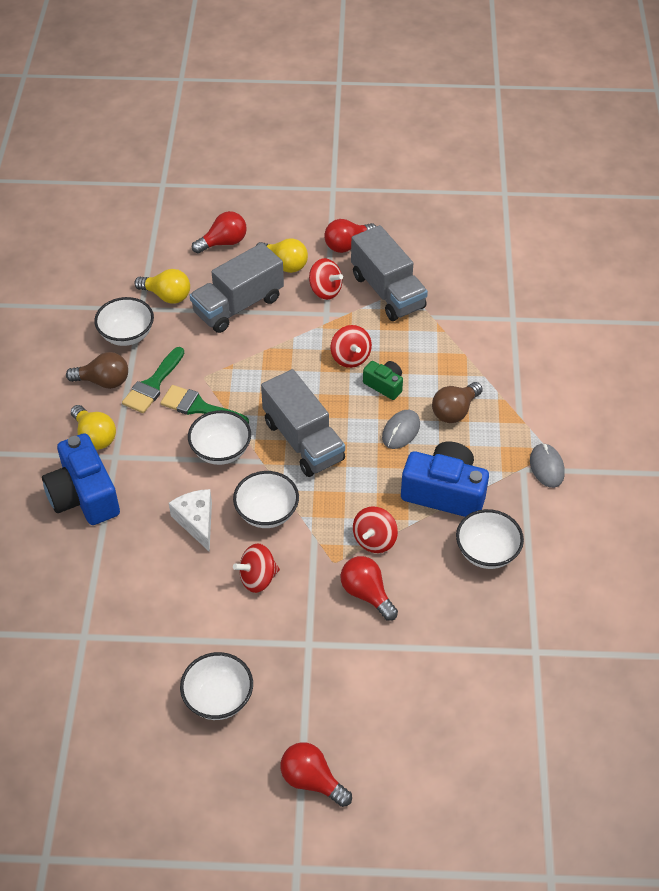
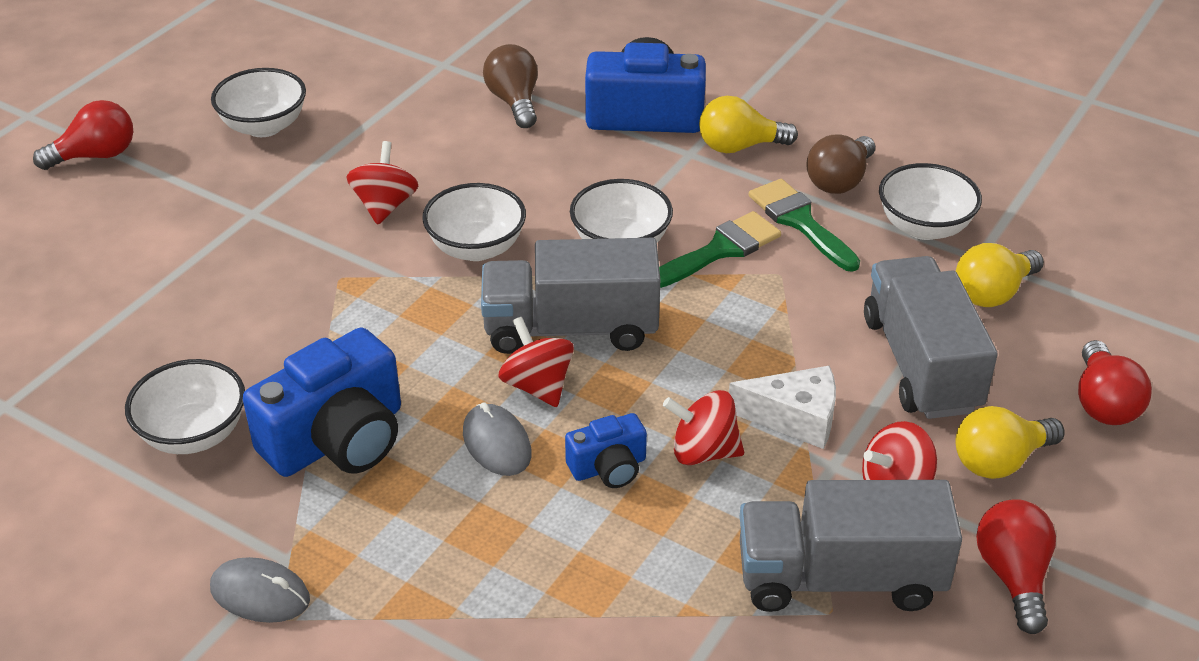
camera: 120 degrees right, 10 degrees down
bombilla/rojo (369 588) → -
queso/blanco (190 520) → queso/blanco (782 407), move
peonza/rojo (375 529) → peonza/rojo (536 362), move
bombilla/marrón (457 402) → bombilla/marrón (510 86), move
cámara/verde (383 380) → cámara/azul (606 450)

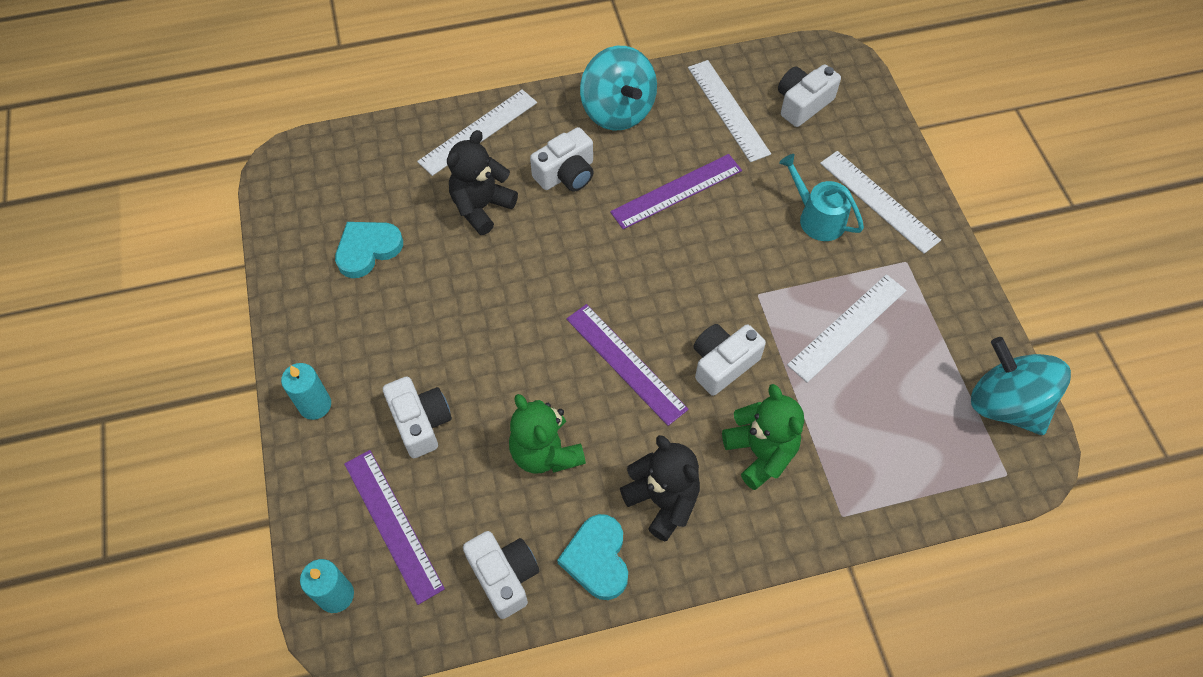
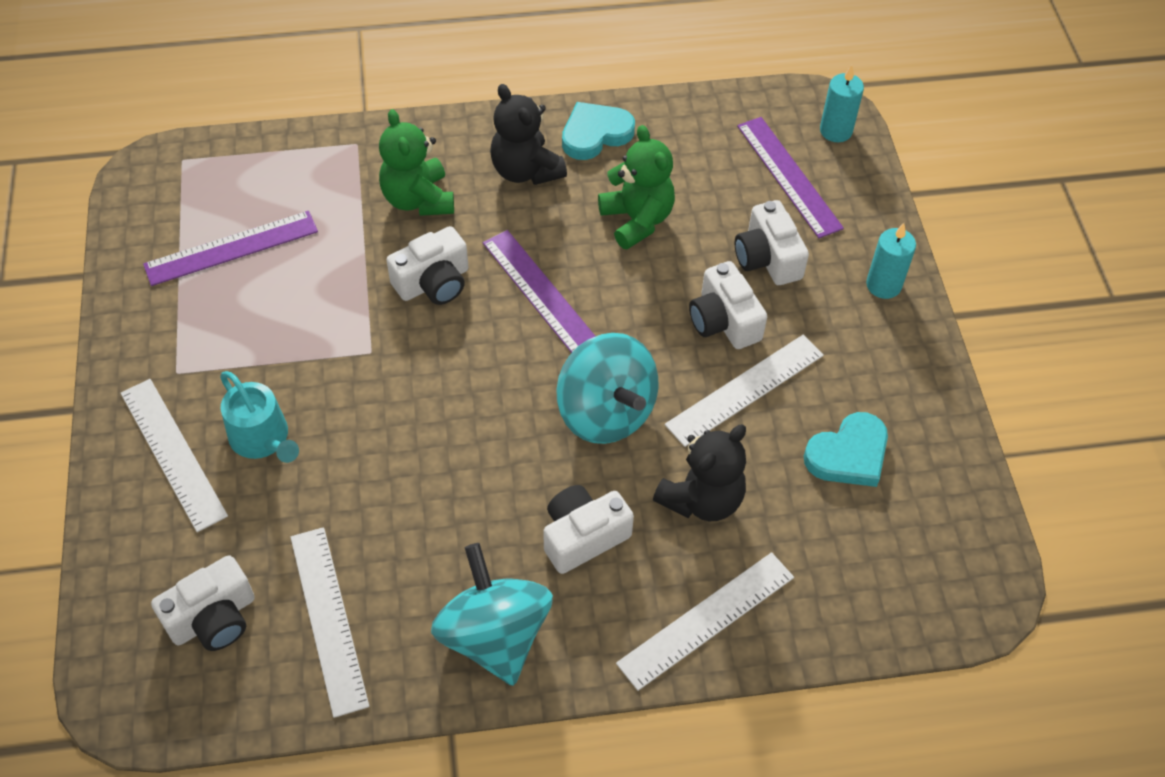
camera: 175 degrees left, 5 degrees down
cámara/blanco (501 575) → cámara/blanco (728 305), move
regla/morado (676 191) → regla/morado (230 248), move
regla/blanco (846 328) → regla/blanco (744 391), move
peonza/turquesa (1021 386) → peonza/turquesa (607 388), move
corazón/turquesa (592 557) → corazón/turquesa (598 131), 120 degrees counterclockwise

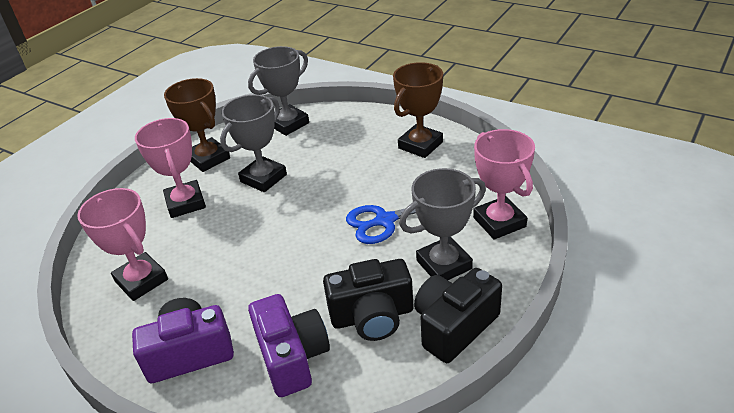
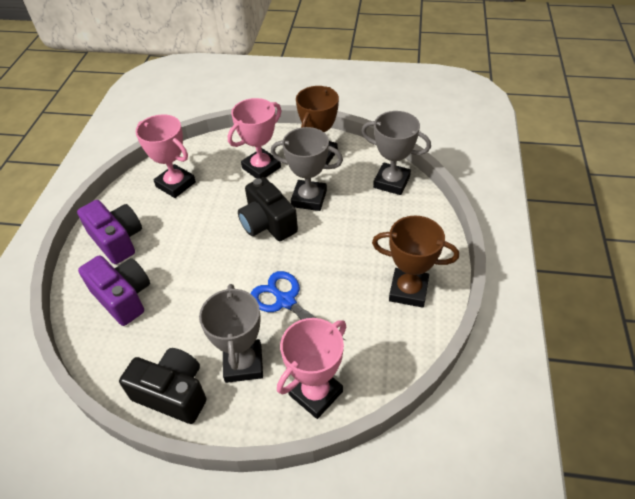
camera: 65 degrees right, 10 degrees up
cámara/negro (368 300) → cámara/negro (268 209), move
trofeo/rosa (122 244) → trofeo/rosa (166 156), 75 degrees counterclockwise
cámara/morado (289 345) → cámara/morado (114 290), 90 degrees counterclockwise
trofeo/gris (442 224) → trofeo/gris (231 333), 45 degrees clockwise

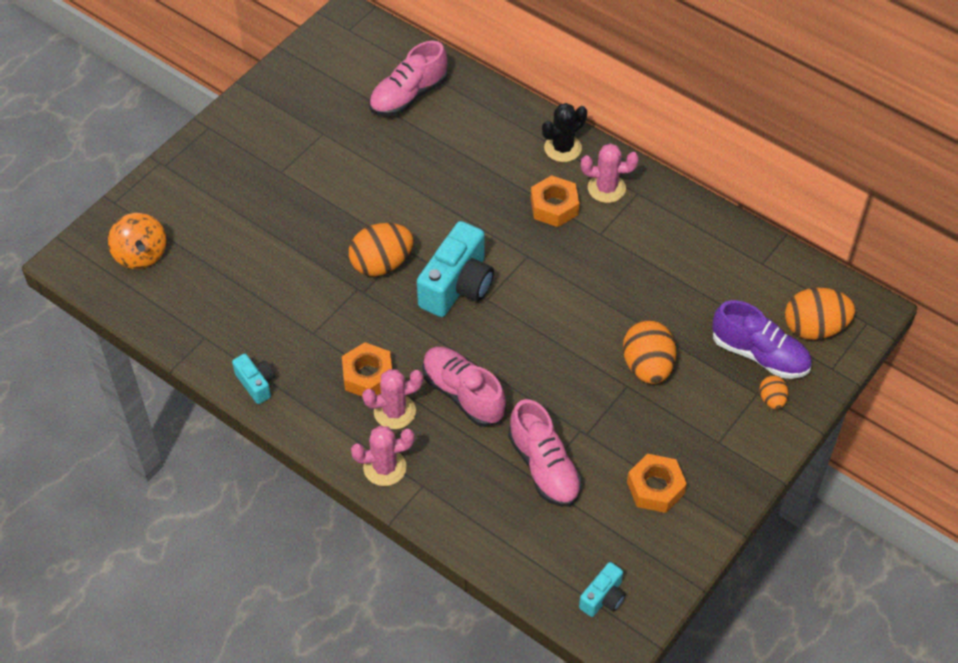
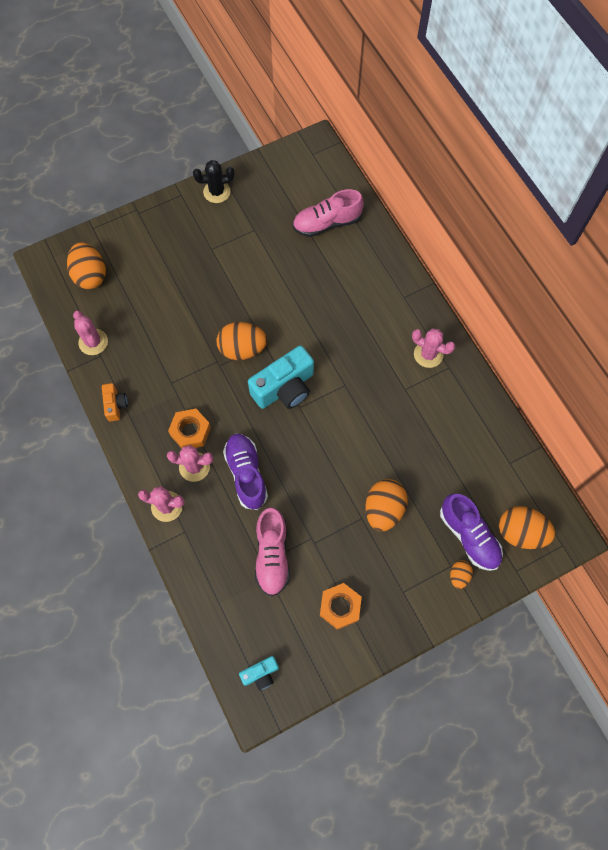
camera: 25 degrees right, 15 degrees up
tuerca/naranja (555 201) → -
- → cactus/rosa (90 333)
cactus/negro (564 132) → cactus/negro (214 181), move
peonza/naranja (137 241) → huevo/naranja (86 266)
cámara/turquesa (253 379) → cámara/naranja (115 402)
zapato/rosa (464 387) → zapato/morado (245 471)

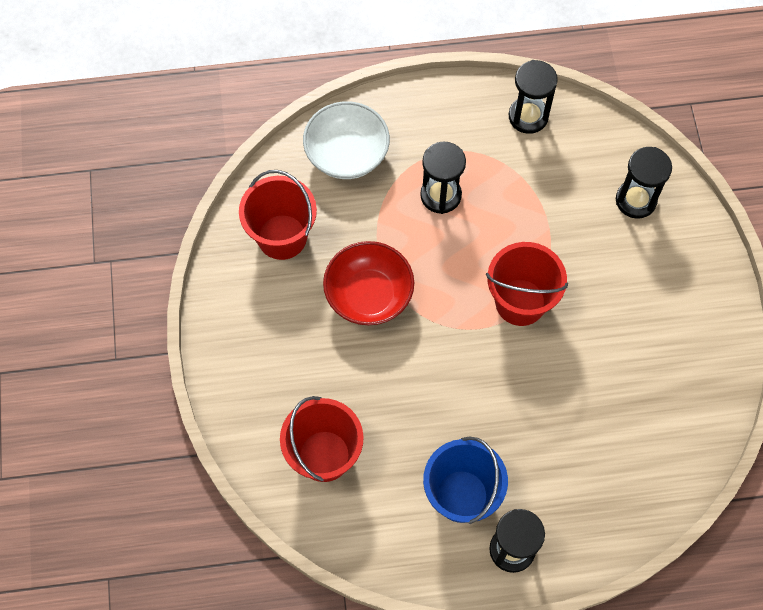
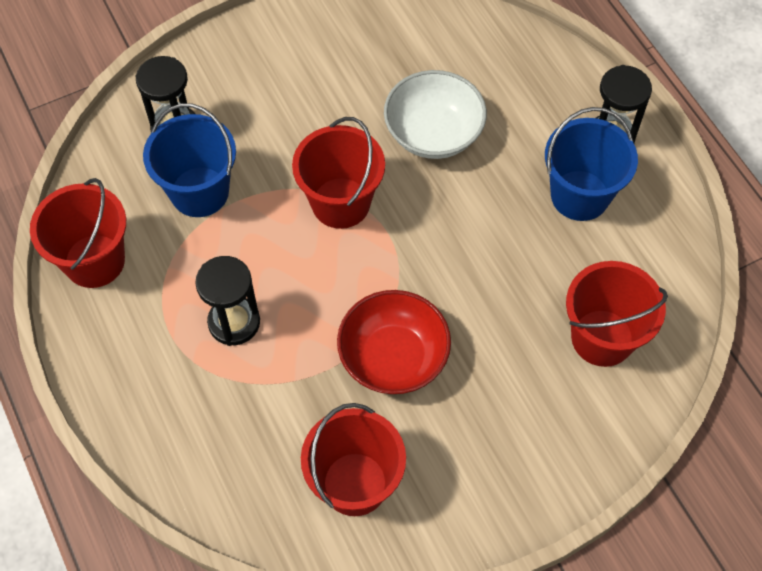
camera: 110 degrees left, 5 degrees down
- → balde/azul (189 160)
cuenco/blanco (346 140) → cuenco/blanco (435 114), move
reloj de arena/negro (533 97) → balde/rojo (78 233)

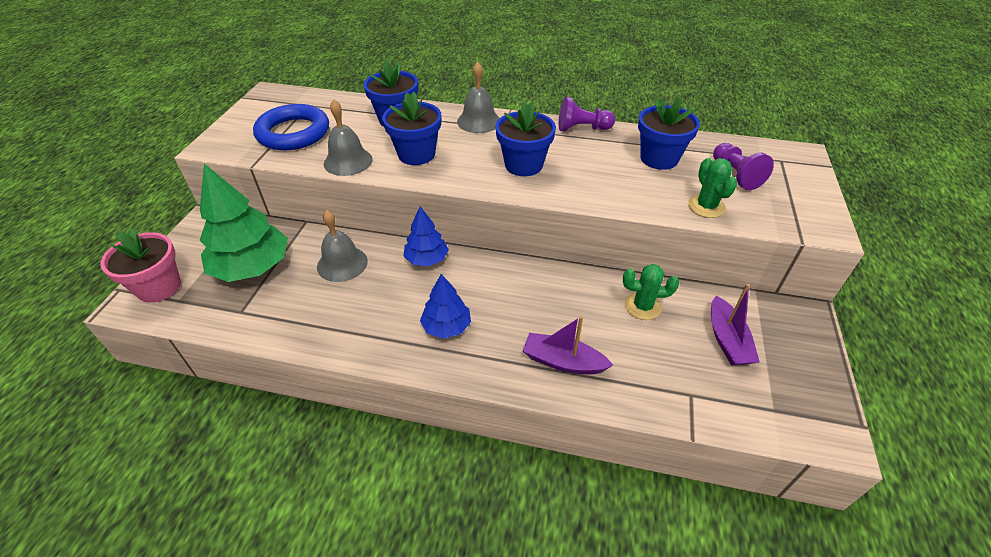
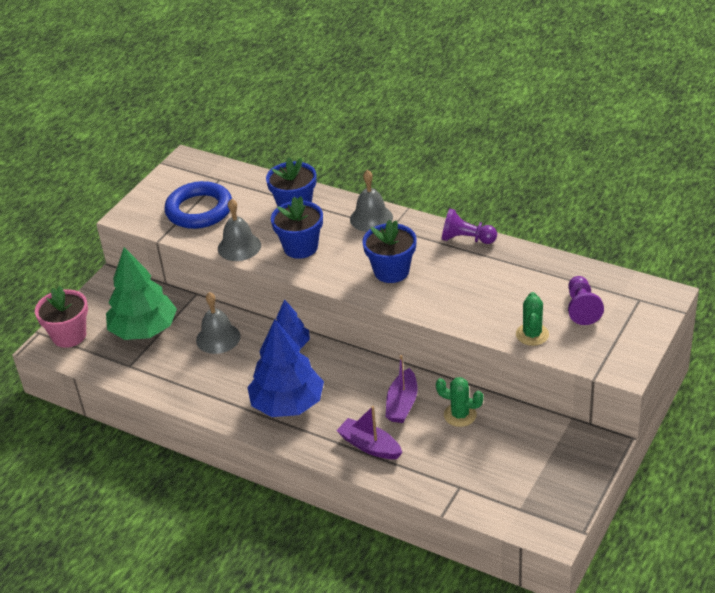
camera: 20 degrees right, 5 degrees down
maceta/azul (669 134) → -
barco/morado (735 325) → barco/morado (402 389), move
árbol/azul (445 306) → árbol/azul (285 368), x1.79

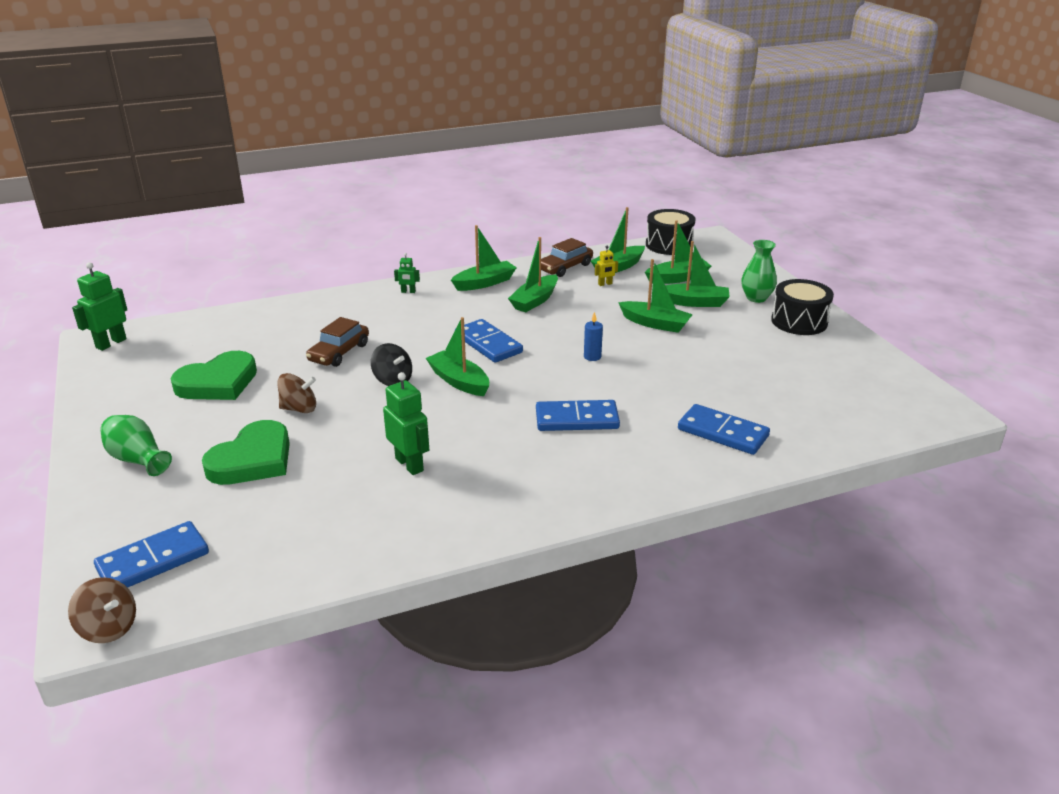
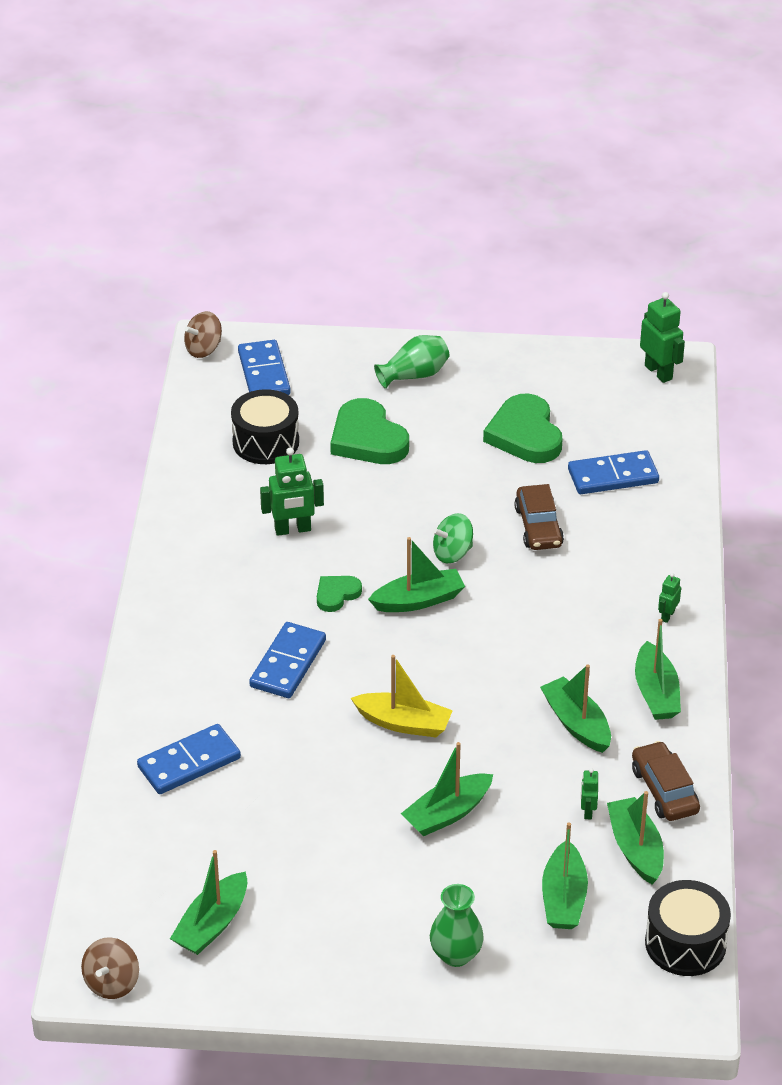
camera: 115 degrees right, 10 degrees up
- → corazón/verde (339 594)
peonza/marrón (296 393) → peonza/marrón (110 968), move
ficha de dominó/azul (489 341) → ficha de dominó/azul (613 472), move
barco/verde (697 274) → barco/verde (208 902), move
tambor/negro (802 307) → tambor/negro (265 426), move
vela/azul (593 336) → barco/amarillo (402 696)
peonza/negro (391 364) → peonza/verde (453 538)
robot/amarillo (606 266) → robot/verde (589 794)
coche/marrón (337 342) → coche/marrón (539 517), 150 degrees counterclockwise

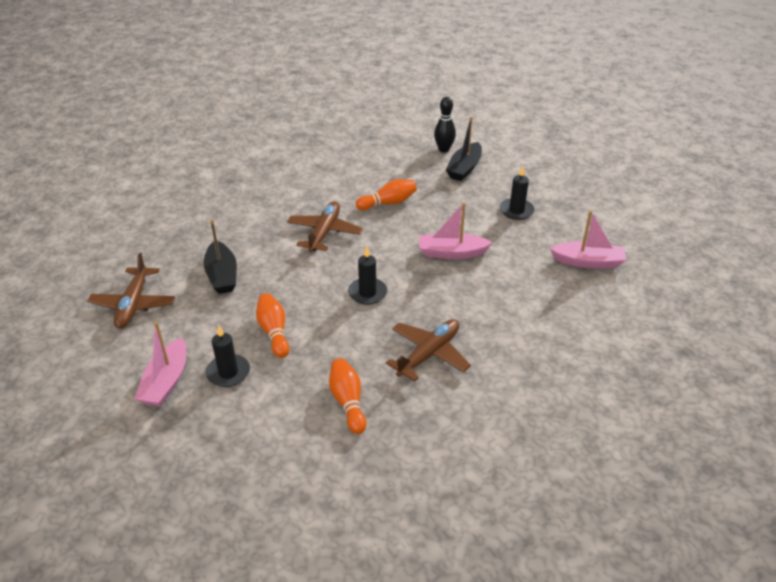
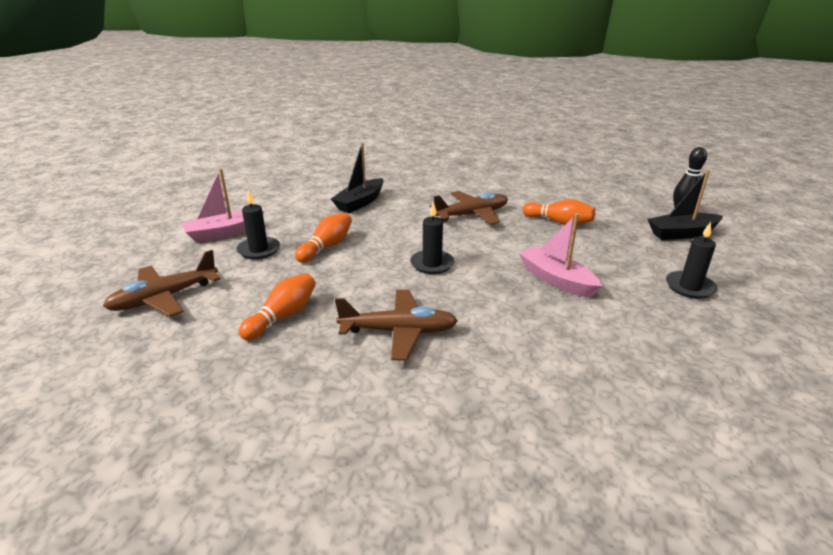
camera: 50 degrees right, 10 degrees down
barco/rosa (588 239) → -
avión/marrón (131 291) → avión/marrón (161 283), move

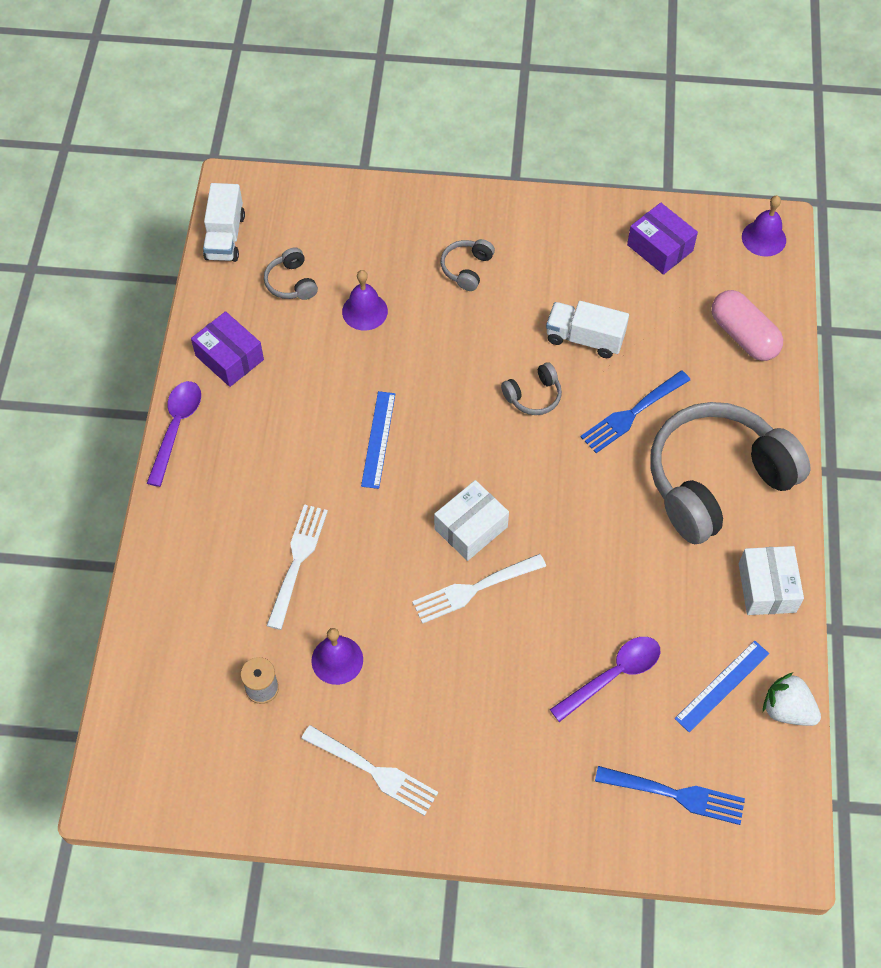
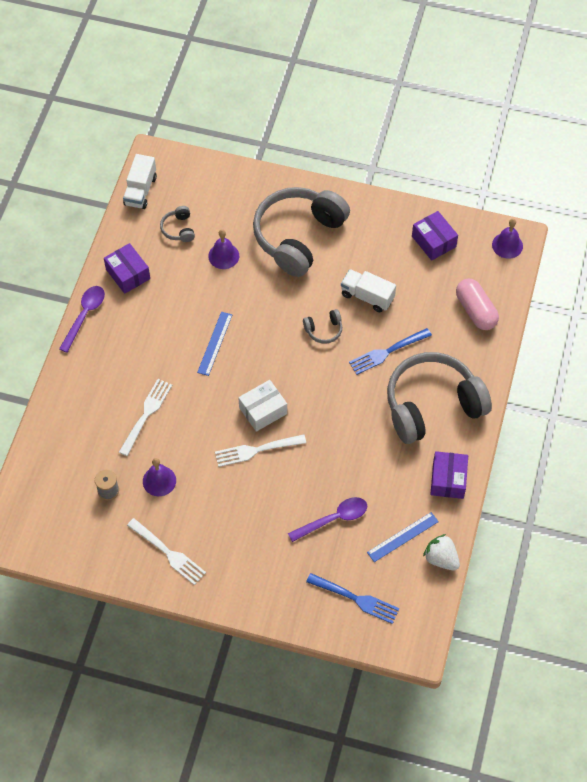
camera: 10 degrees right, 0 degrees up
caja/blanco (771 580) → caja/morado (449 475)
auriculares/gris (468 265) → auriculares/gris (301 232), x2.49

